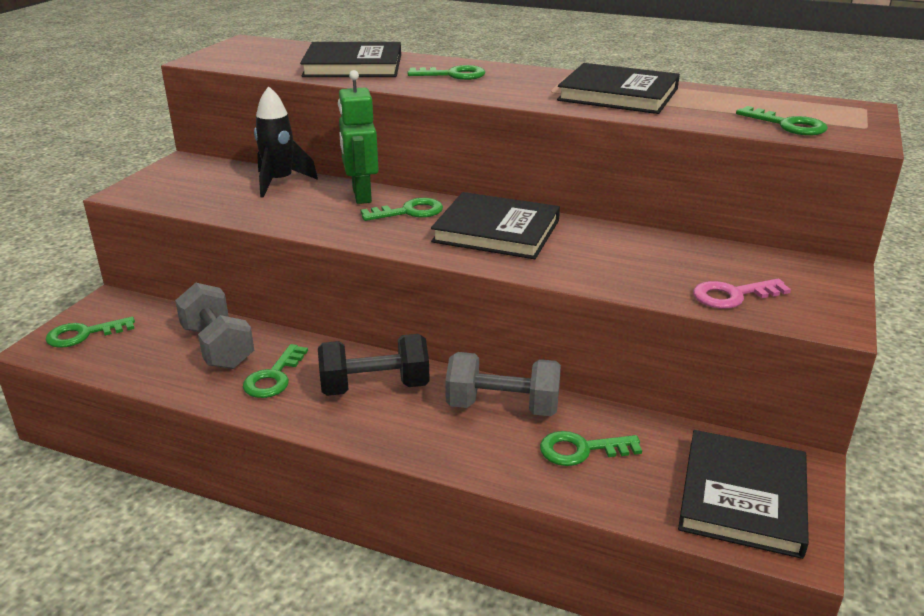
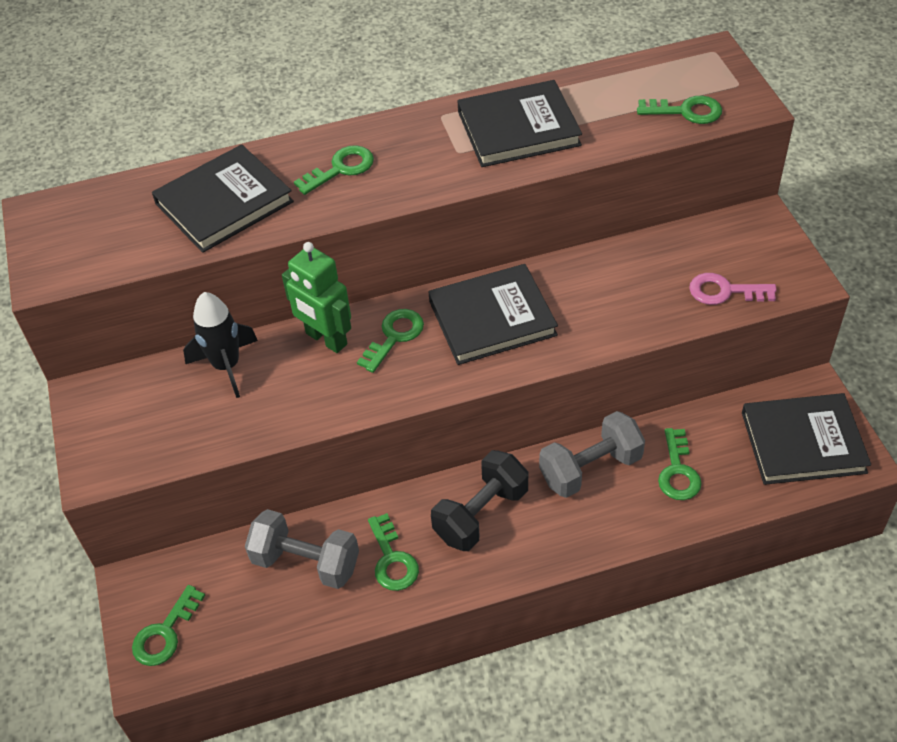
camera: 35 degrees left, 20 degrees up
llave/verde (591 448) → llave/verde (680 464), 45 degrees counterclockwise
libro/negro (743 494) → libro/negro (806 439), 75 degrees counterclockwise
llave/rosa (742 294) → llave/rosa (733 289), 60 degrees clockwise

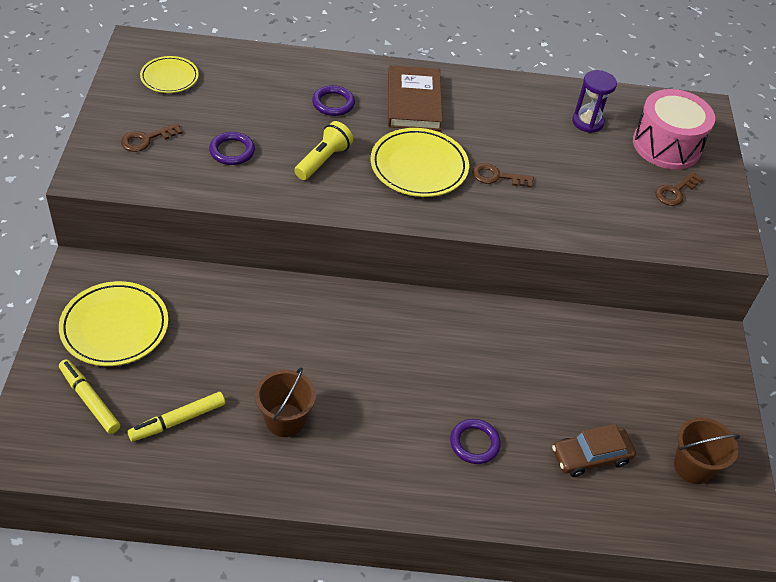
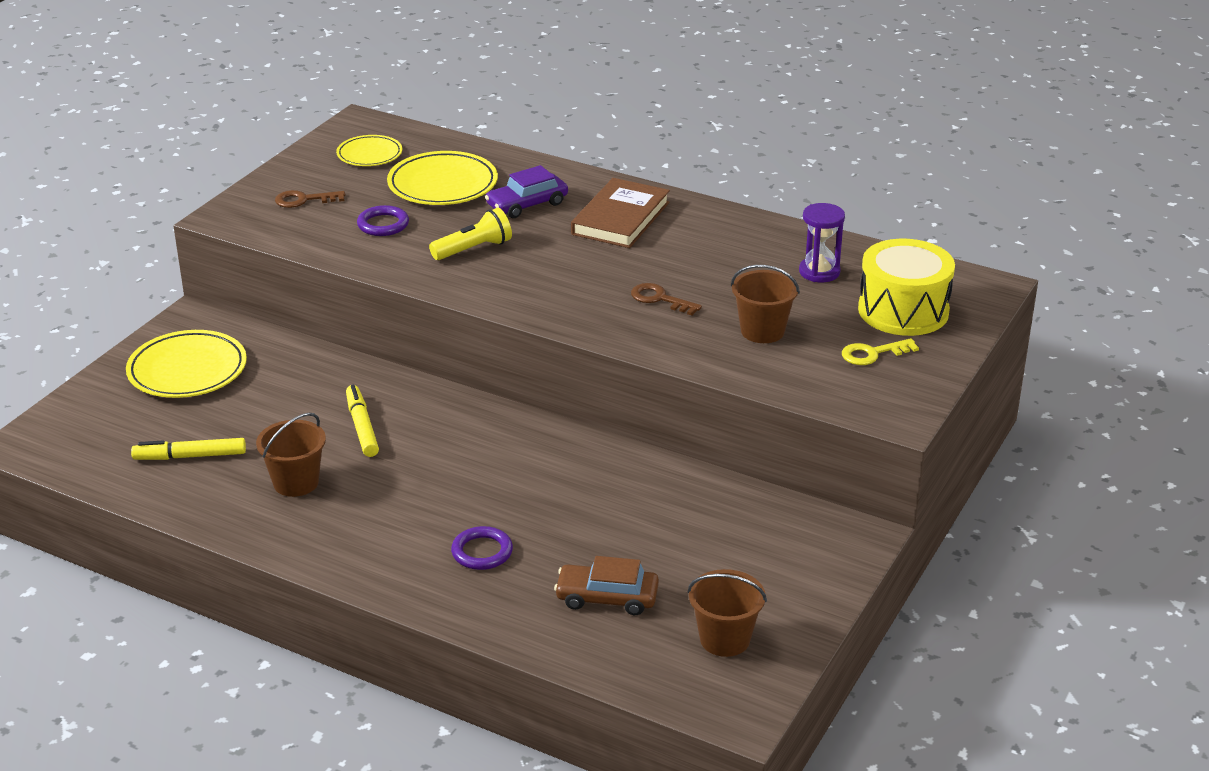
camera: 30 degrees right, 15 degrees down
- → balde/marrón (765 304)
rotulador/amarillo (89 396) → rotulador/amarillo (362 421), move
plato/amarillo (419 162) → plato/amarillo (442 178), move
anillo/morado (333 100) → coche/morado (526 191)
tambor/rosa (674 129) → tambor/amarillo (906 287)
llave/marrón (679 188) → llave/amarillo (880 351)

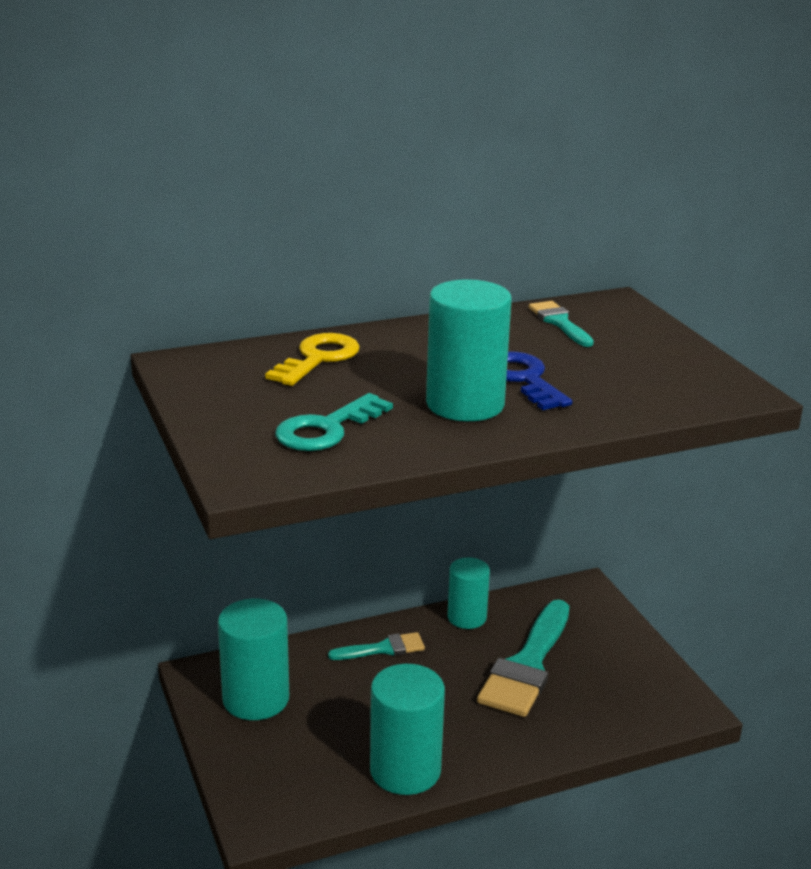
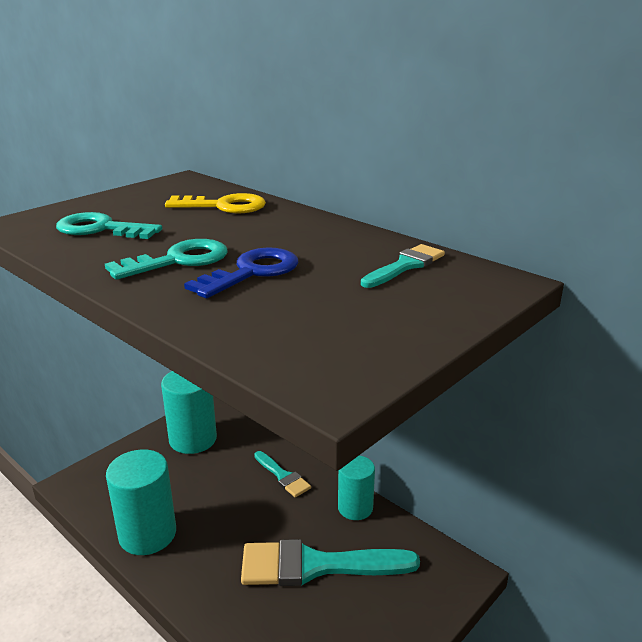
camera: 65 degrees right, 0 degrees up
cilindro/turquesa (469 350) → llave/turquesa (166 259)

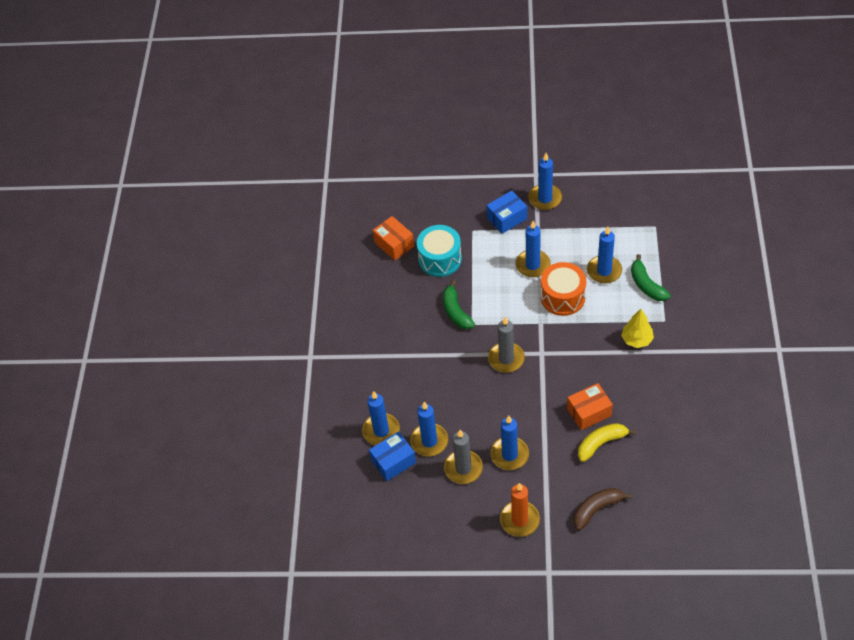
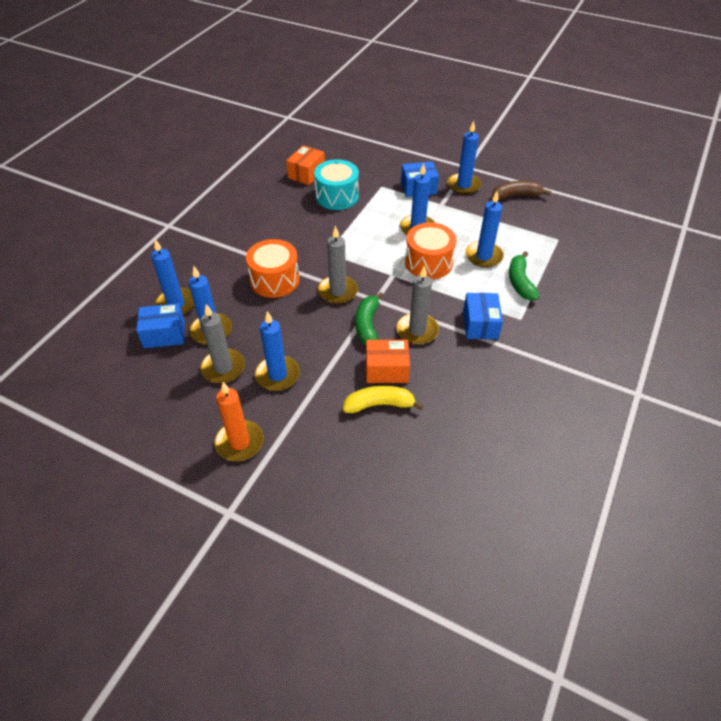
camera: 20 degrees right, 5 degrees down
- → tambor/naranja (273 268)
- → vela/gris (418 305)
plátano/verde (459 304) → plátano/verde (369 318), move
plátano/marrón (602 509) → plátano/marrón (521 190), move
árbol/amarillo (637 328) → caja/azul (483 316)
caja/naranja (393 238) → caja/naranja (305 165), 45 degrees clockwise

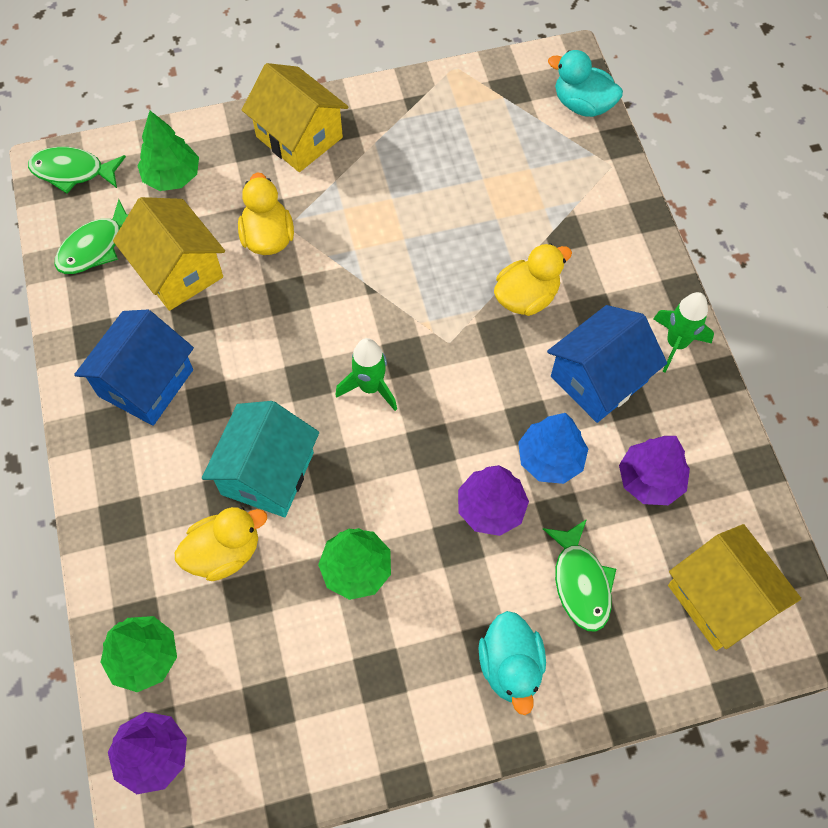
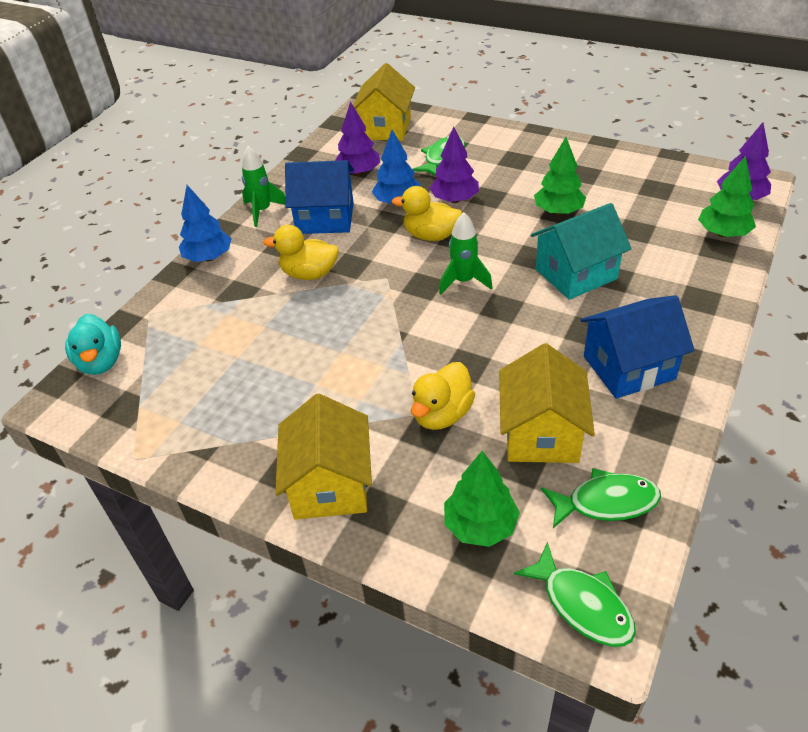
camera: 135 degrees left, 20 degrees down
pato/turquesa (512 663) → -
- → árbol/azul (205 223)
pato/amarillo (221 544) → pato/amarillo (427 213), move

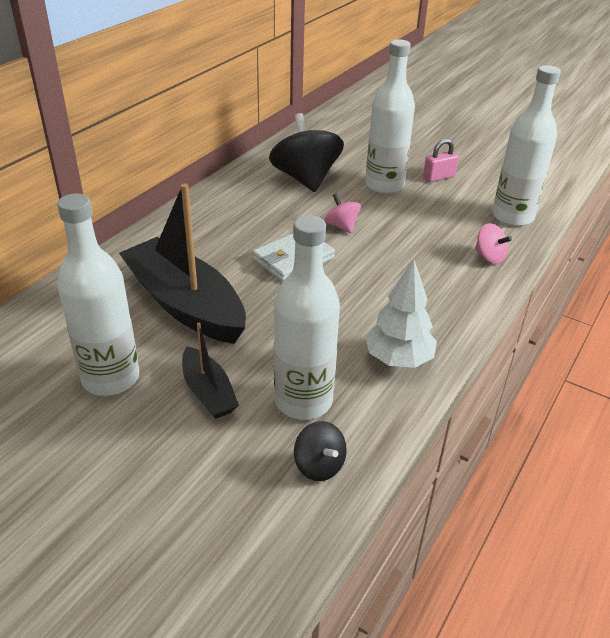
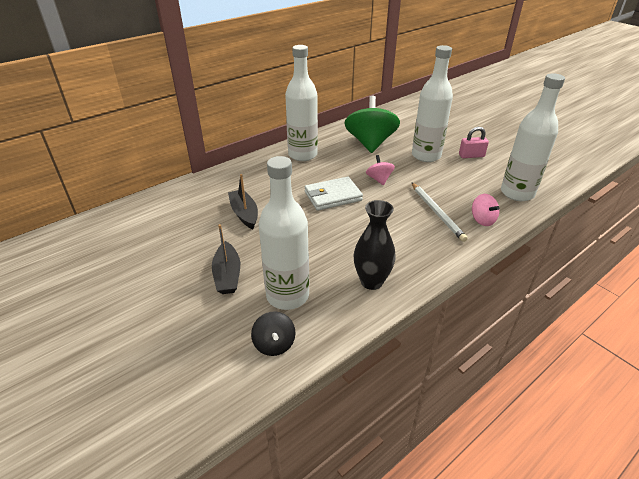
camera: 20 degrees right, 0 degrees up
- → lápiz/blanco (439 212)
botella/blanco (98 294) → botella/blanco (301 103), move
árbol/blanco (401 313) → florero/negro (375 245)
peonza/negro (306 152) → peonza/verde (372 124)
barco/negro (182 263) → barco/negro (243 201), x0.50

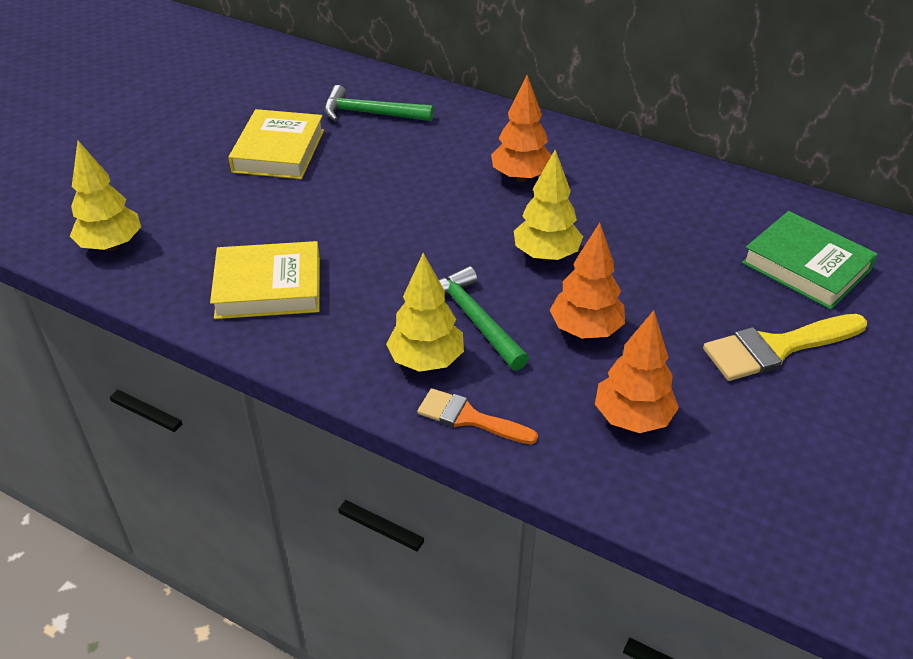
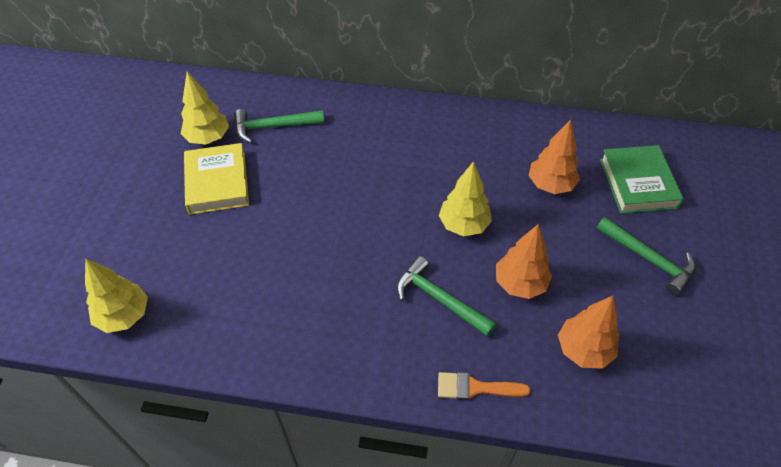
camera: 20 degrees left, 10 degrees up
libro/amarillo (265 280) → -
árbol/amarillo (425 312) → árbol/amarillo (205 108), move
árbol/naranja (521 128) → árbol/naranja (554 157), move
pincel/amarillo (785 347) → martillo/verde (646 256)
libro/verde (810 260) → libro/verde (642 179), 60 degrees clockwise

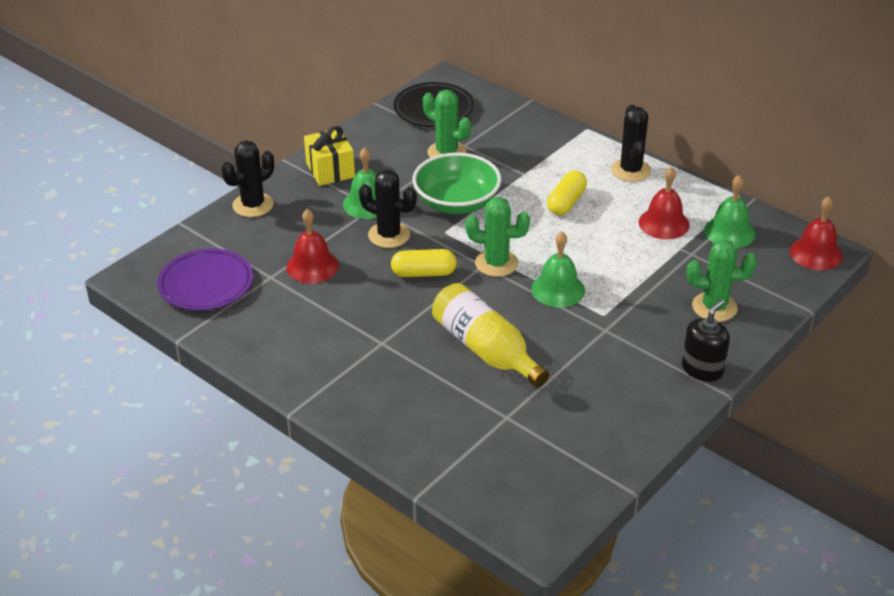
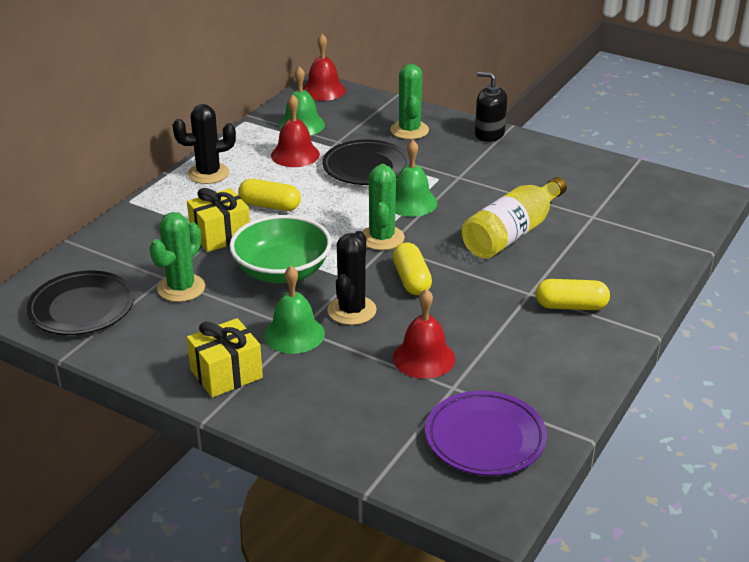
camera: 100 degrees left, 5 degrees down
cactus/negro (248 179) → -
- → regalo/amarillo (218 220)
- → plato/negro (366 162)
- → cápsula/amarillo (573 294)

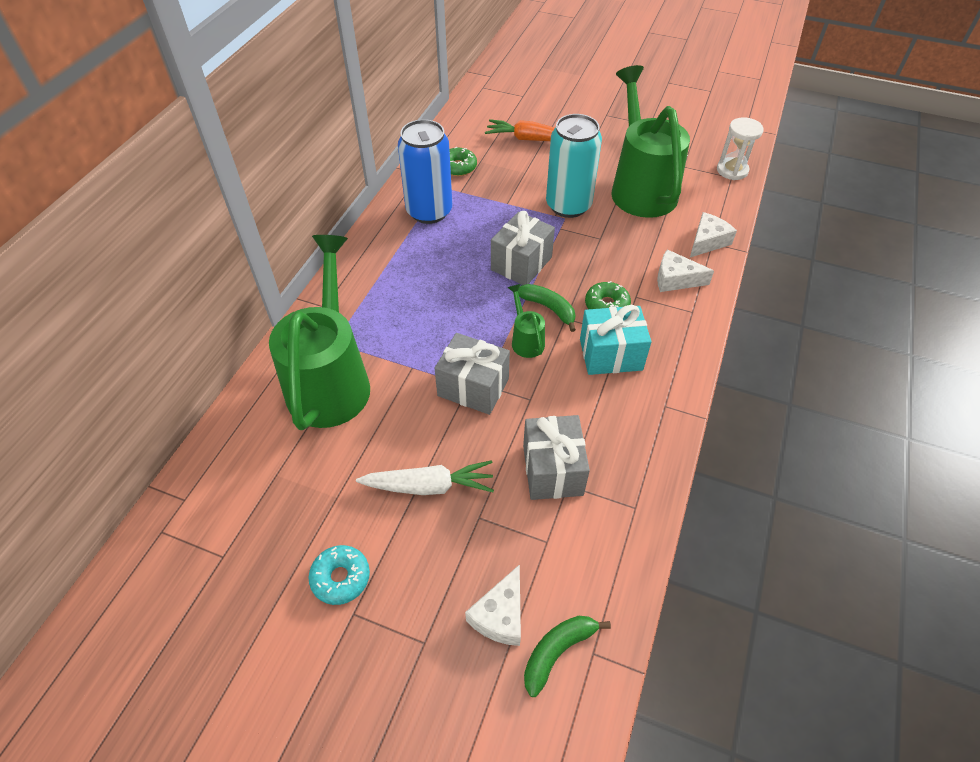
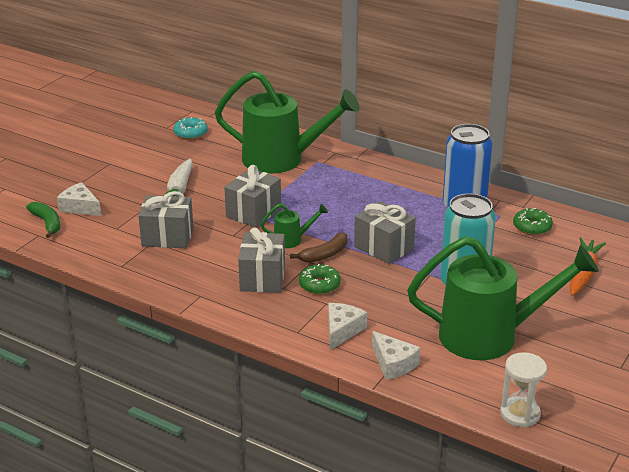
camera: 100 degrees right, 20 degrees down
rosquilla/turquesa (339 575) → rosquilla/turquesa (191 128), move
plátano/verde (547 308) → plátano/marrón (318 247)
regalo/turquesa (615 340) → regalo/gris (261 260)

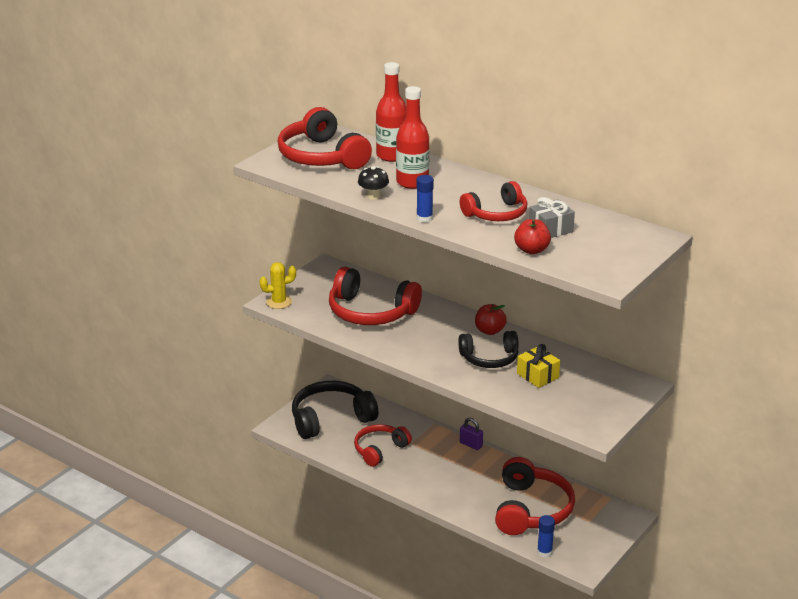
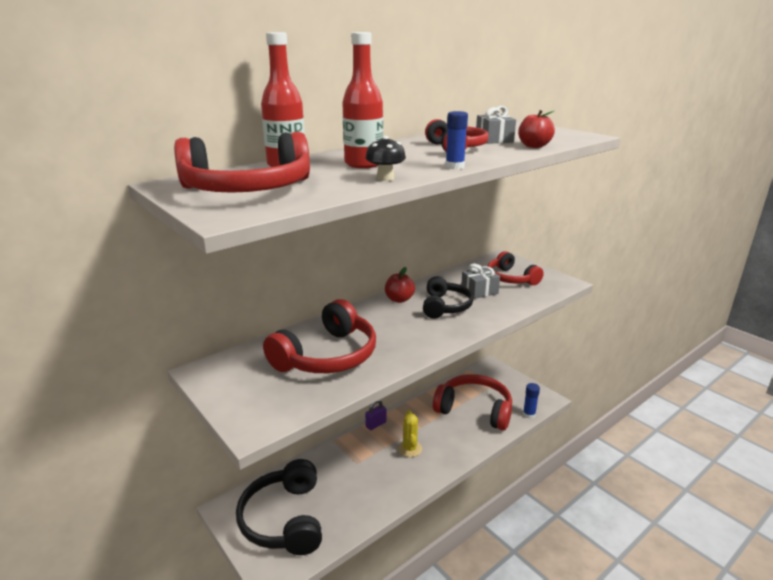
camera: 75 degrees left, 5 degrees down
cactus/amarillo (277 285) → cactus/amarillo (410 433), move
auriculares/rojo (383 445) → auriculares/rojo (516 268), move
regalo/amarillo (538 366) → regalo/gris (480 281)

